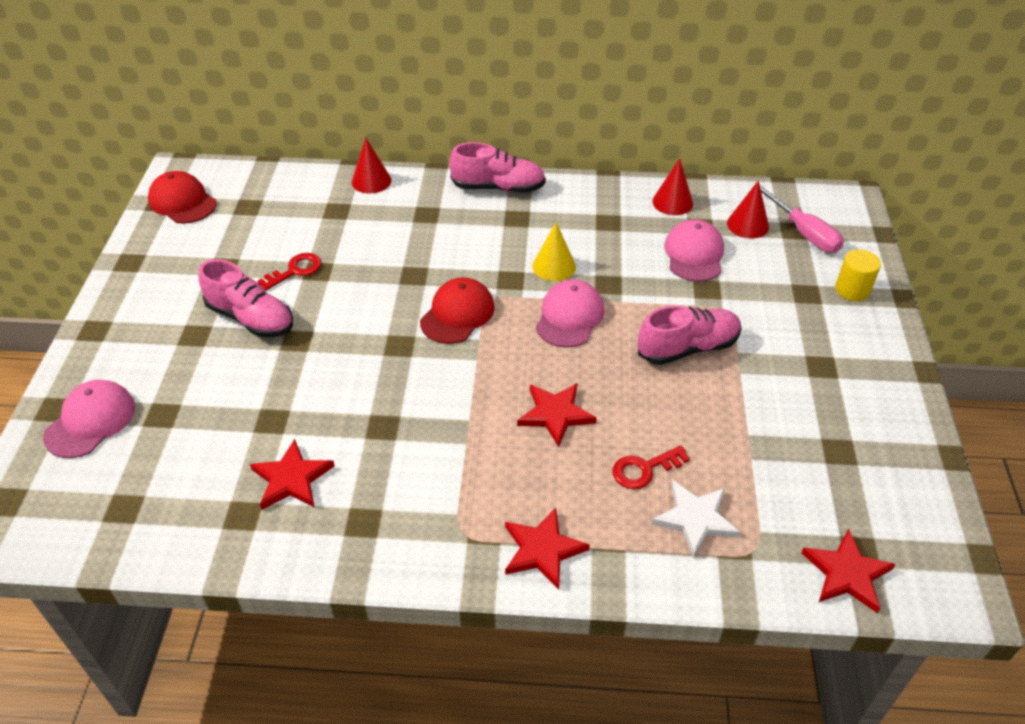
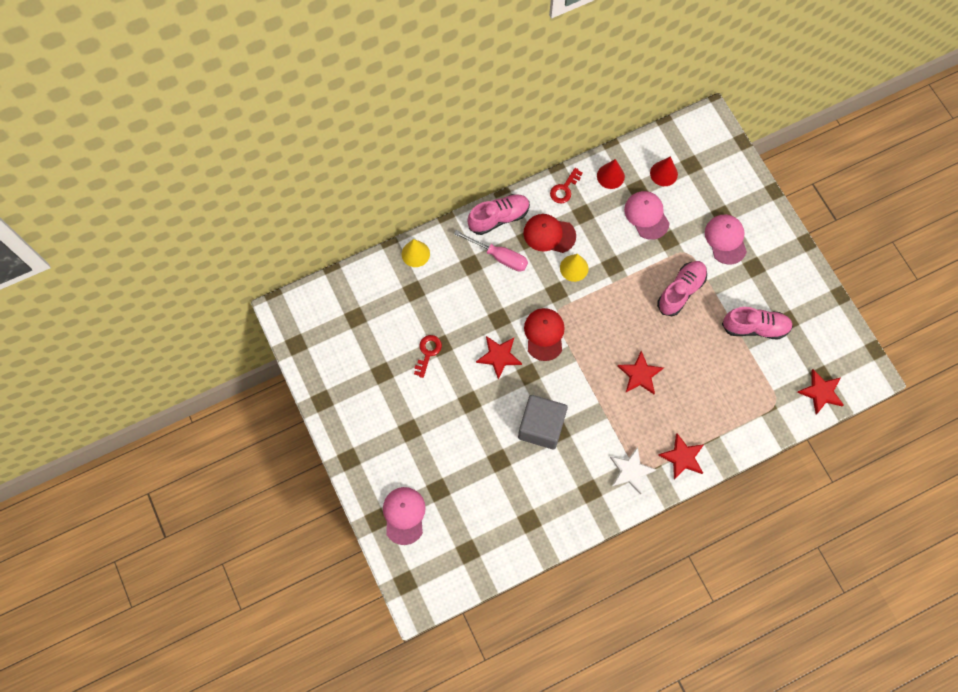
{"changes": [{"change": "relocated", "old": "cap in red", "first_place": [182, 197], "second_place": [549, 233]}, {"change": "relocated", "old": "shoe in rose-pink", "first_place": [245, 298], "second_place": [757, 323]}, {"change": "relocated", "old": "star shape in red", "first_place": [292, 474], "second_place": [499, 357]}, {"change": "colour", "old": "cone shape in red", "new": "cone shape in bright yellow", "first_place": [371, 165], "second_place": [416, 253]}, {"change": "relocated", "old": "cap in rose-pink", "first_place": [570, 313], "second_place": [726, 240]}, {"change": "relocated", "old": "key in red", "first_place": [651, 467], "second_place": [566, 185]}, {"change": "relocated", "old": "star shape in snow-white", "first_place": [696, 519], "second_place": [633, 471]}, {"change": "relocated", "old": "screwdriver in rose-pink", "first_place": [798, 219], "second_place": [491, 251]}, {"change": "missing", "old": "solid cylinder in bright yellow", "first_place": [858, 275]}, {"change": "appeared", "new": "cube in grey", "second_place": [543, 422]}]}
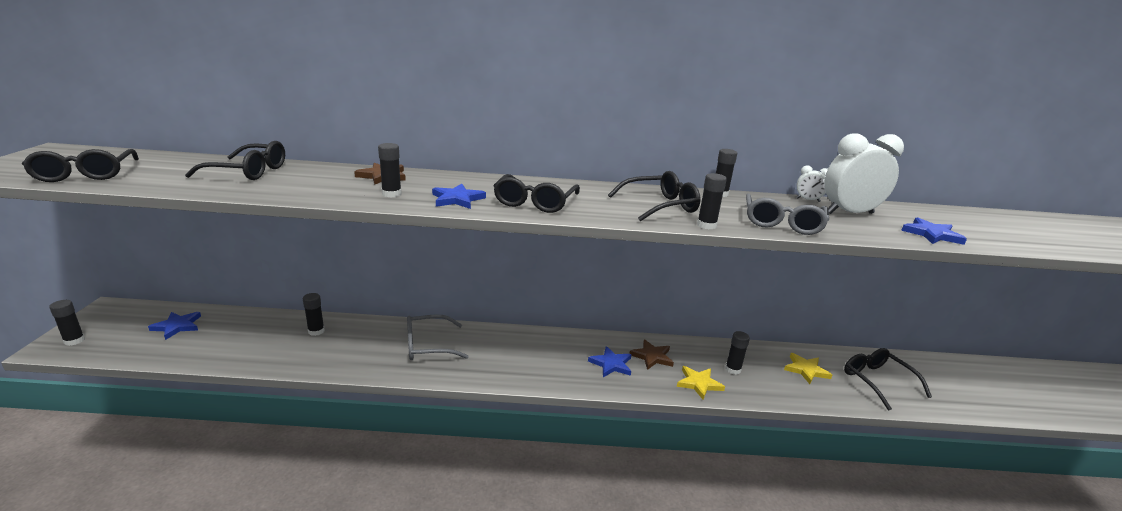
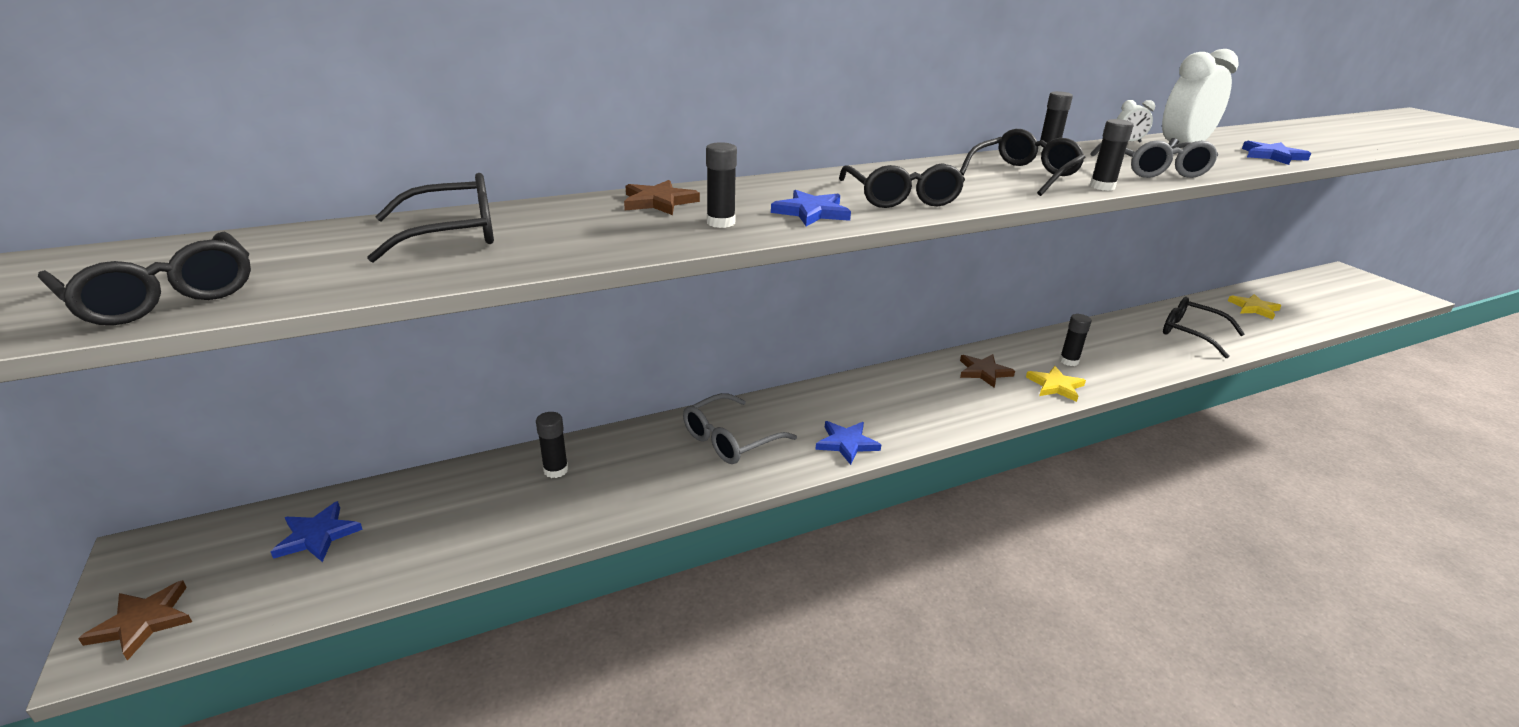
{"changes": [{"change": "exchanged", "old": "glue stick in jet-black", "new": "star shape in russet", "first_place": [67, 323], "second_place": [135, 620]}, {"change": "relocated", "old": "star shape in blue", "first_place": [610, 361], "second_place": [848, 443]}, {"change": "relocated", "old": "star shape in bright yellow", "first_place": [808, 368], "second_place": [1254, 307]}]}
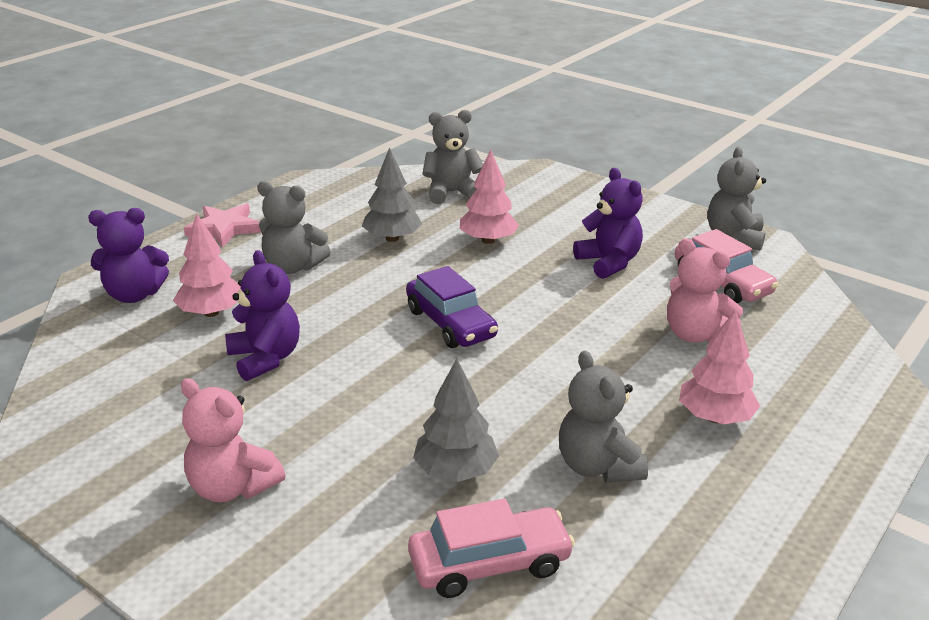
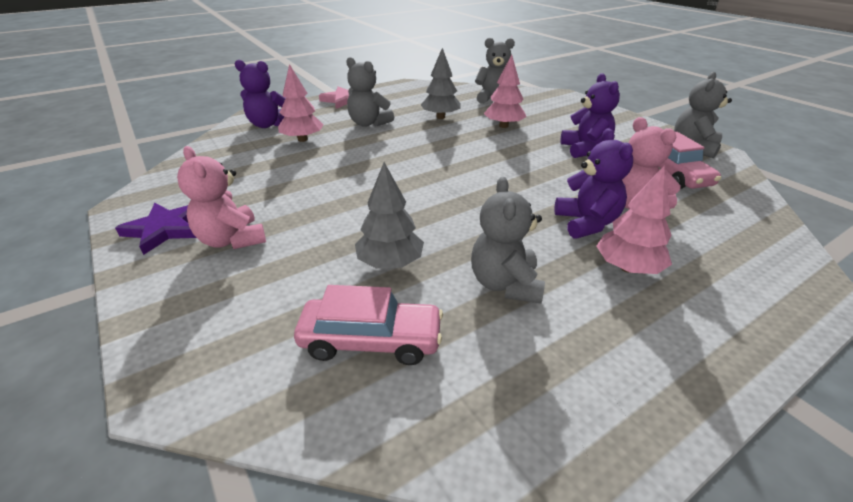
{"changes": [{"change": "relocated", "old": "stuffed bear in royal purple", "first_place": [262, 315], "second_place": [593, 183]}, {"change": "missing", "old": "automobile in royal purple", "first_place": [452, 307]}, {"change": "appeared", "new": "star shape in royal purple", "second_place": [155, 229]}]}
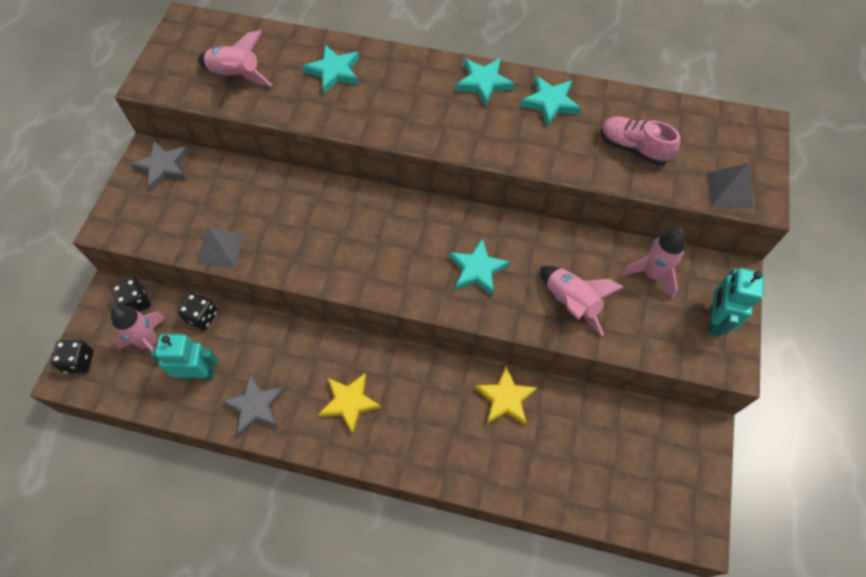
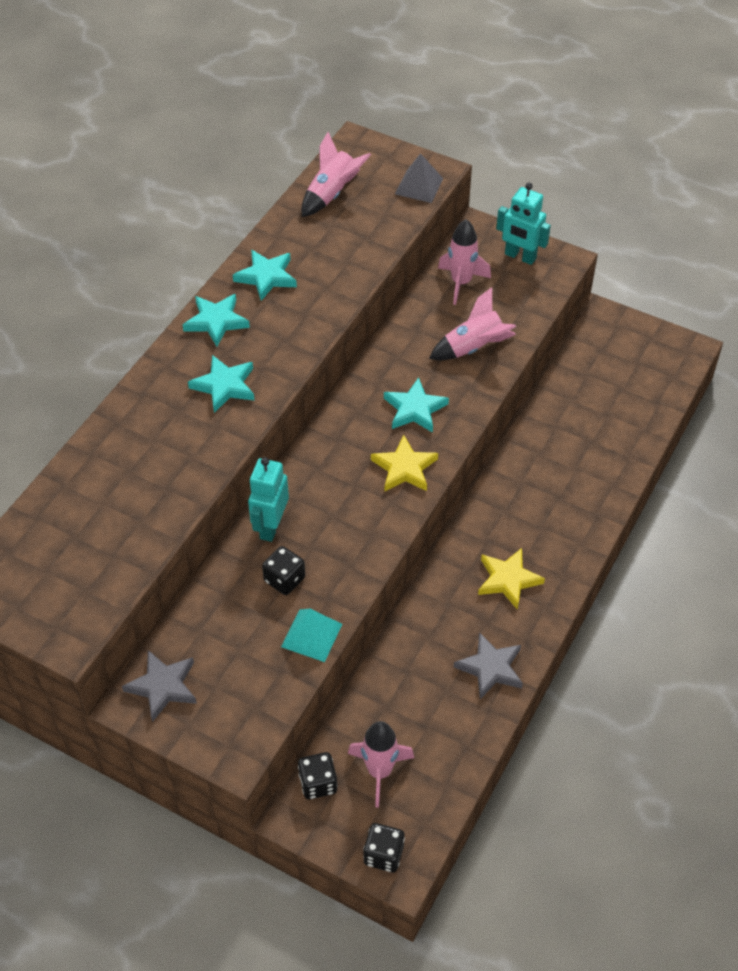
{"changes": [{"change": "relocated", "old": "toy robot in aqua", "first_place": [184, 357], "second_place": [268, 499]}, {"change": "relocated", "old": "dice in jet-black", "first_place": [197, 311], "second_place": [283, 570]}, {"change": "colour", "old": "pyramid in grey", "new": "pyramid in aqua", "first_place": [220, 247], "second_place": [311, 635]}, {"change": "relocated", "old": "rocket in rose-pink", "first_place": [235, 58], "second_place": [336, 174]}, {"change": "relocated", "old": "star shape in aqua", "first_place": [331, 69], "second_place": [221, 384]}, {"change": "relocated", "old": "star shape in bright yellow", "first_place": [506, 395], "second_place": [404, 463]}, {"change": "missing", "old": "shoe in rose-pink", "first_place": [640, 140]}]}
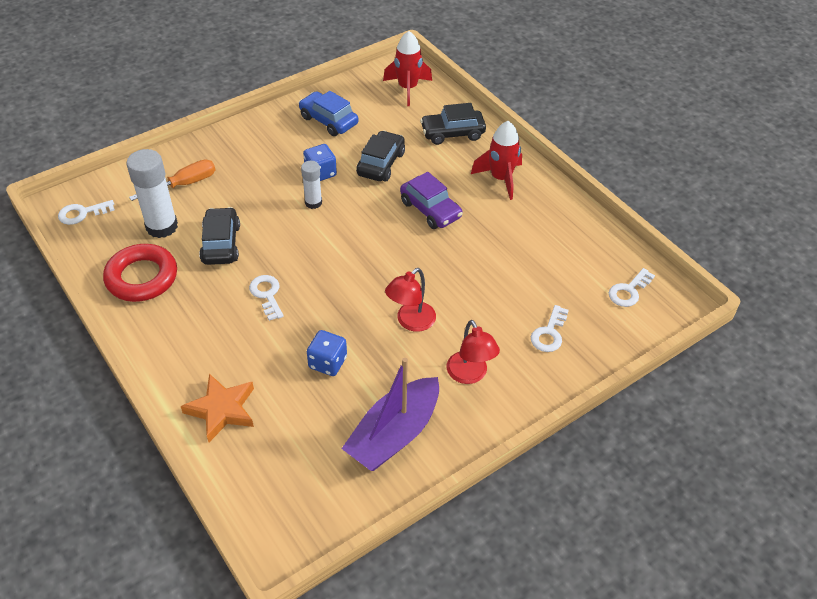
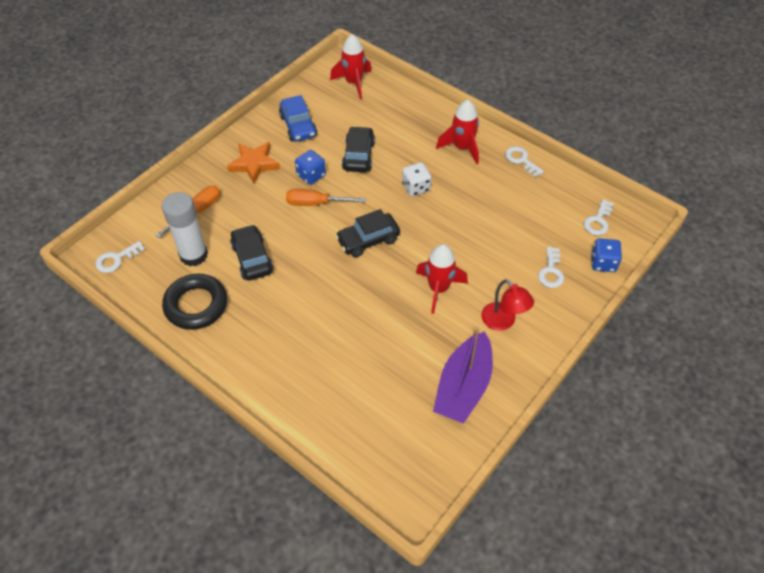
{"changes": [{"change": "colour", "old": "torus in red", "new": "torus in jet-black", "first_place": [140, 273], "second_place": [194, 302]}, {"change": "relocated", "old": "star shape in bright orange", "first_place": [217, 408], "second_place": [253, 163]}, {"change": "relocated", "old": "key in snow-white", "first_place": [266, 298], "second_place": [524, 161]}, {"change": "spun", "old": "automobile in blue", "first_place": [328, 113], "second_place": [298, 118], "degrees": -135}, {"change": "exchanged", "old": "glue stick in snow-white", "new": "screwdriver in bright orange", "first_place": [311, 185], "second_place": [326, 197]}, {"change": "relocated", "old": "dice in blue", "first_place": [327, 353], "second_place": [606, 255]}, {"change": "exchanged", "old": "lamp in red", "new": "rocket in red", "first_place": [410, 300], "second_place": [442, 279]}, {"change": "exchanged", "old": "automobile in royal purple", "new": "dice in snow-white", "first_place": [431, 200], "second_place": [417, 179]}, {"change": "relocated", "old": "automobile in jet-black", "first_place": [453, 124], "second_place": [367, 233]}]}
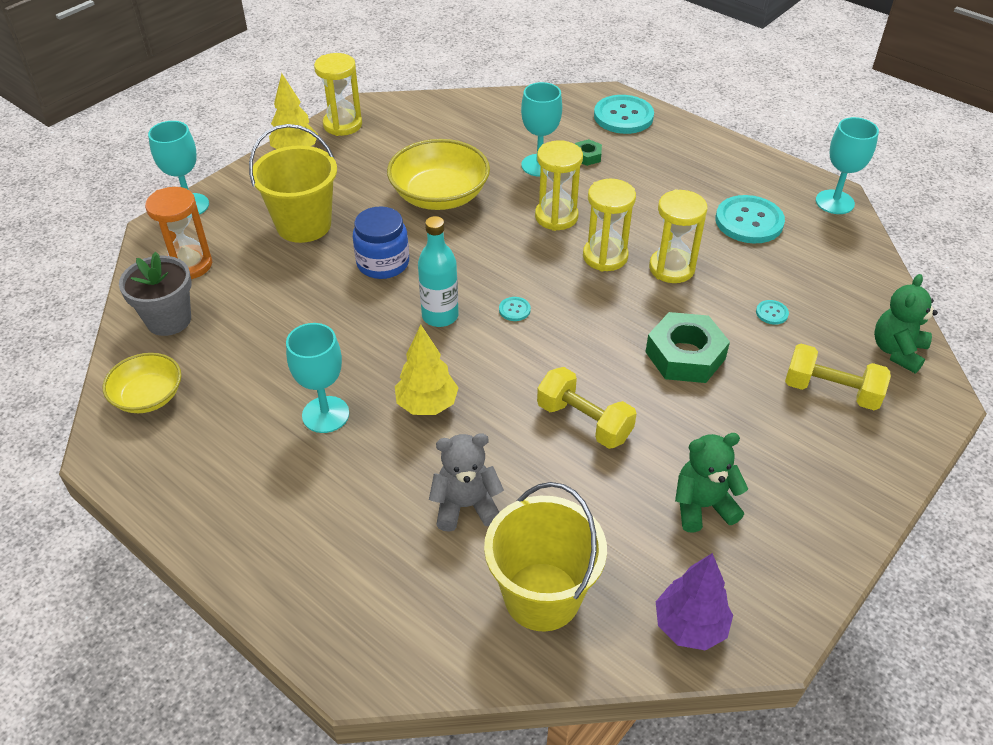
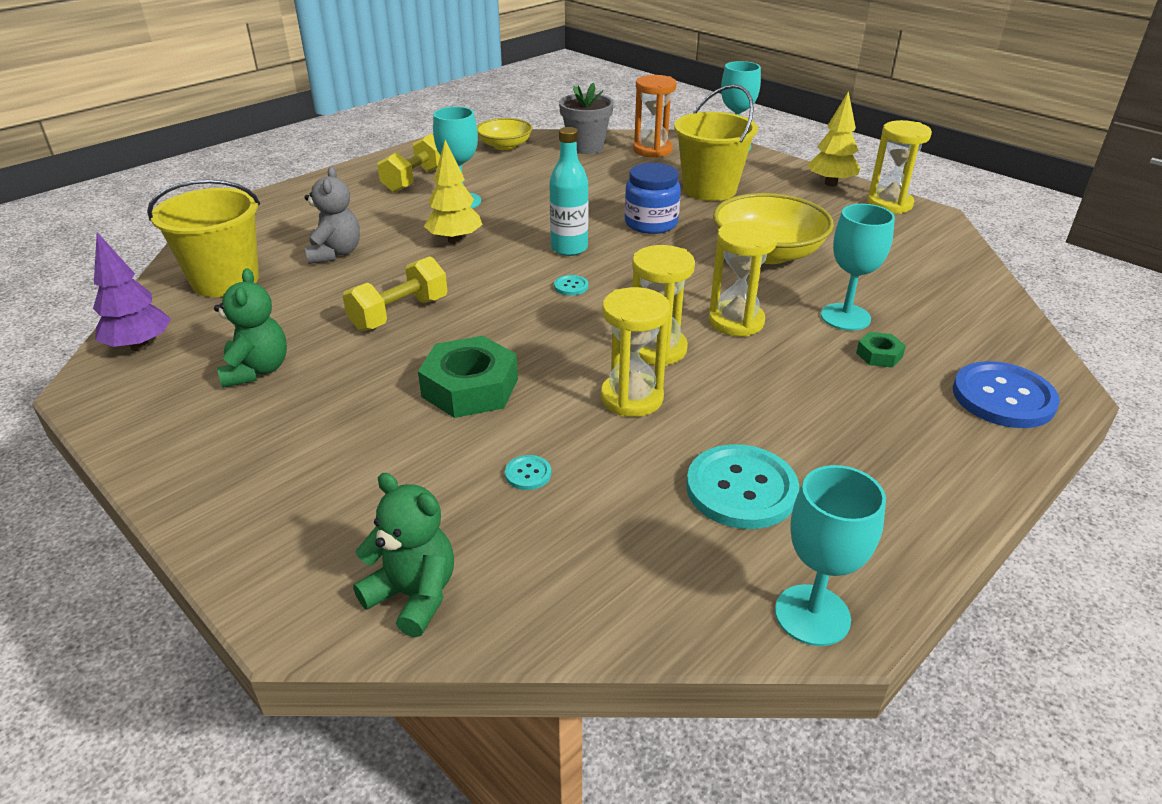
{"changes": [{"change": "colour", "old": "sewing button in aqua", "new": "sewing button in blue", "first_place": [624, 114], "second_place": [1006, 394]}, {"change": "relocated", "old": "free weight in bright yellow", "first_place": [838, 377], "second_place": [408, 163]}]}
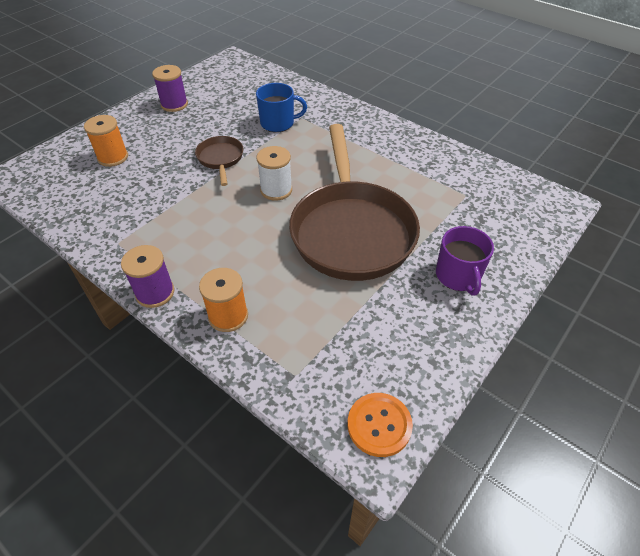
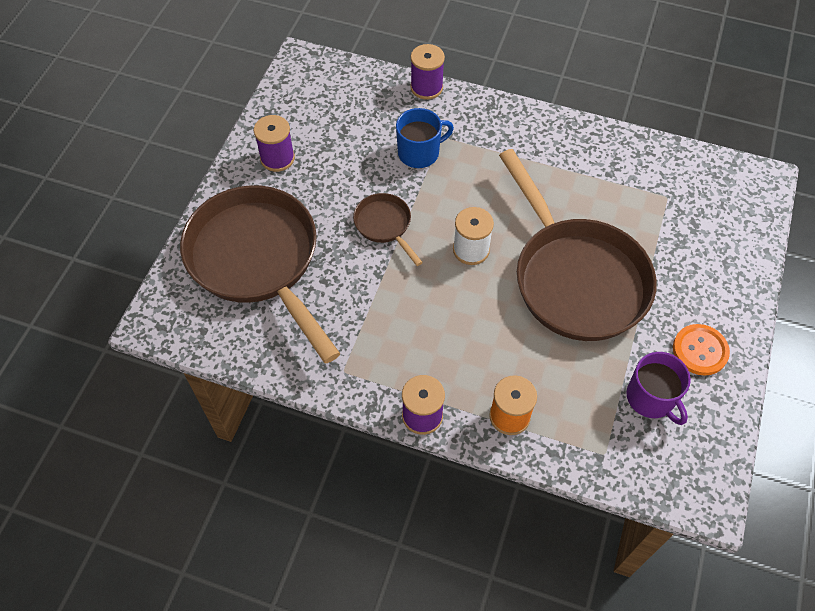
{"changes": [{"change": "exchanged", "old": "reel of thread in bright orange", "new": "skillet in russet", "first_place": [106, 141], "second_place": [260, 274]}, {"change": "relocated", "old": "sewing button in bright orange", "first_place": [380, 425], "second_place": [701, 350]}, {"change": "relocated", "old": "mug in royal purple", "first_place": [465, 260], "second_place": [658, 388]}, {"change": "appeared", "new": "reel of thread in royal purple", "second_place": [427, 72]}]}
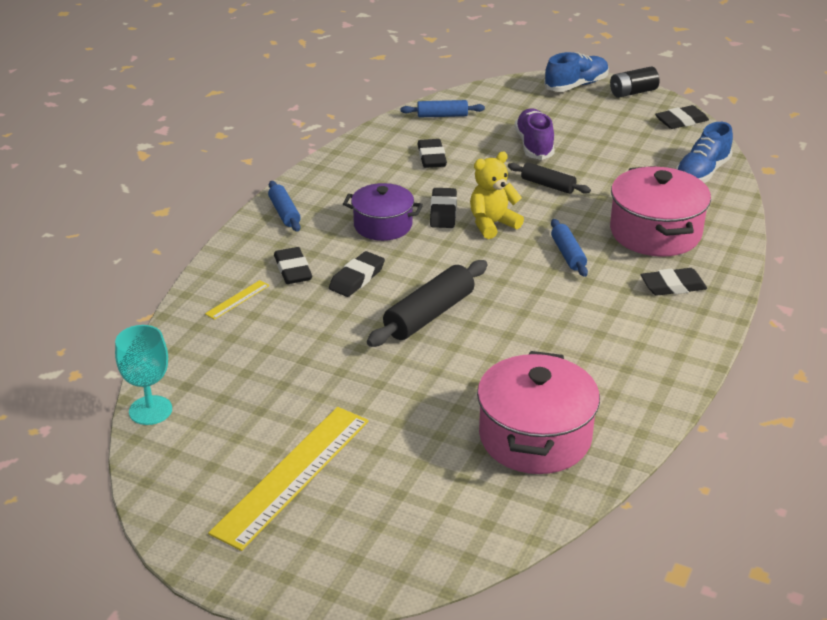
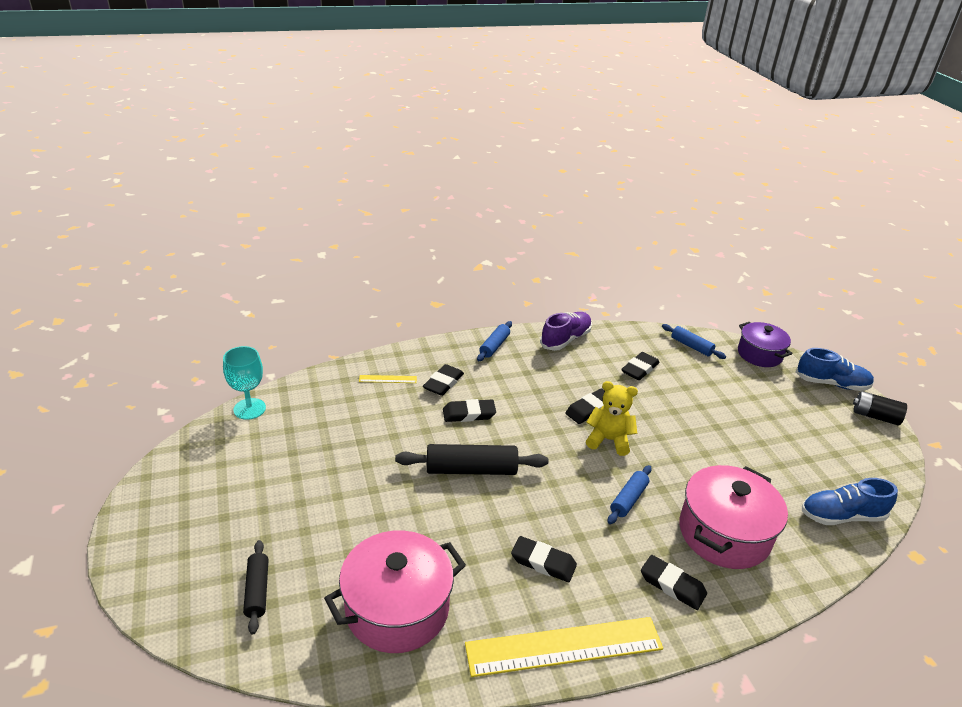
{"changes": [{"change": "relocated", "old": "measuring stick in bright yellow", "first_place": [288, 479], "second_place": [564, 647]}, {"change": "relocated", "old": "pot in royal purple", "first_place": [383, 212], "second_place": [765, 344]}, {"change": "relocated", "old": "rolling pin in jet-black", "first_place": [549, 178], "second_place": [256, 587]}, {"change": "relocated", "old": "shoe in royal purple", "first_place": [535, 134], "second_place": [566, 331]}, {"change": "relocated", "old": "eraser in jet-black", "first_place": [682, 117], "second_place": [544, 559]}]}
